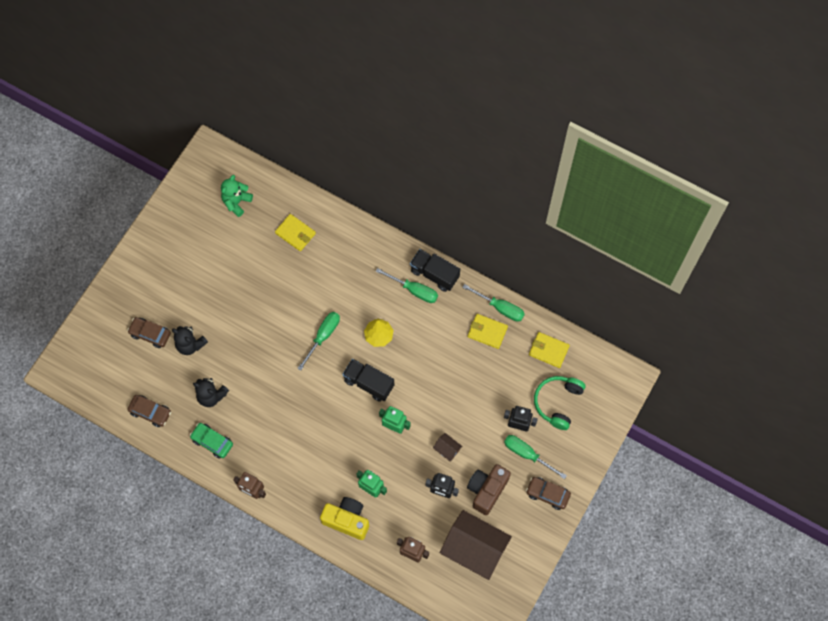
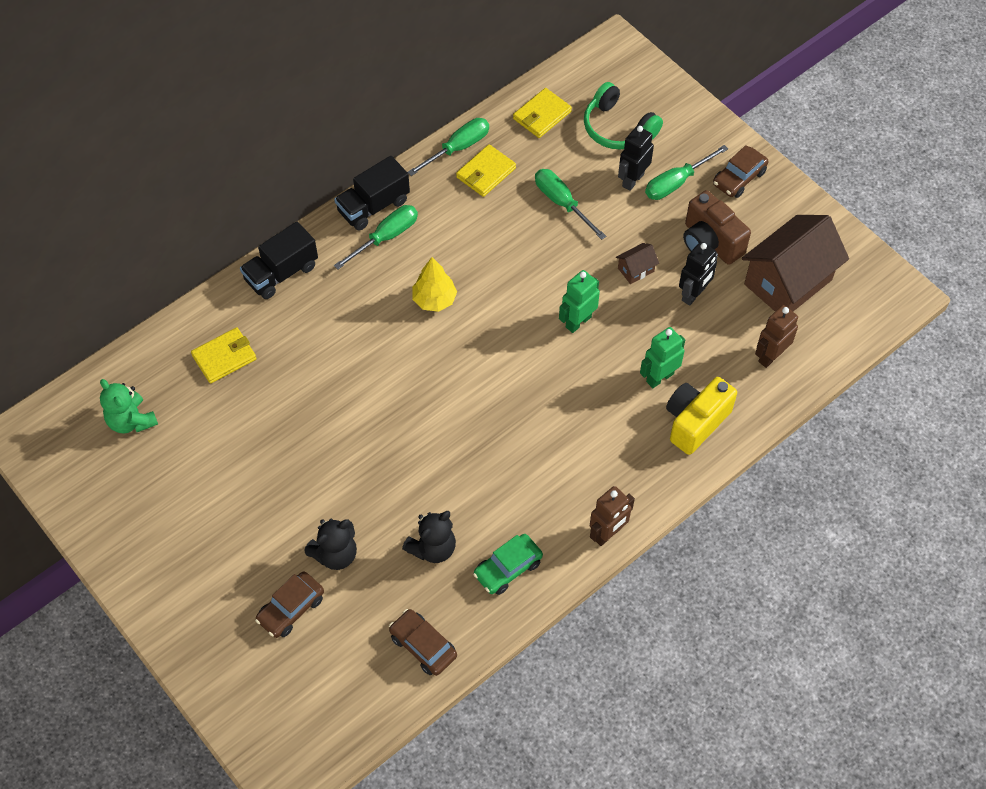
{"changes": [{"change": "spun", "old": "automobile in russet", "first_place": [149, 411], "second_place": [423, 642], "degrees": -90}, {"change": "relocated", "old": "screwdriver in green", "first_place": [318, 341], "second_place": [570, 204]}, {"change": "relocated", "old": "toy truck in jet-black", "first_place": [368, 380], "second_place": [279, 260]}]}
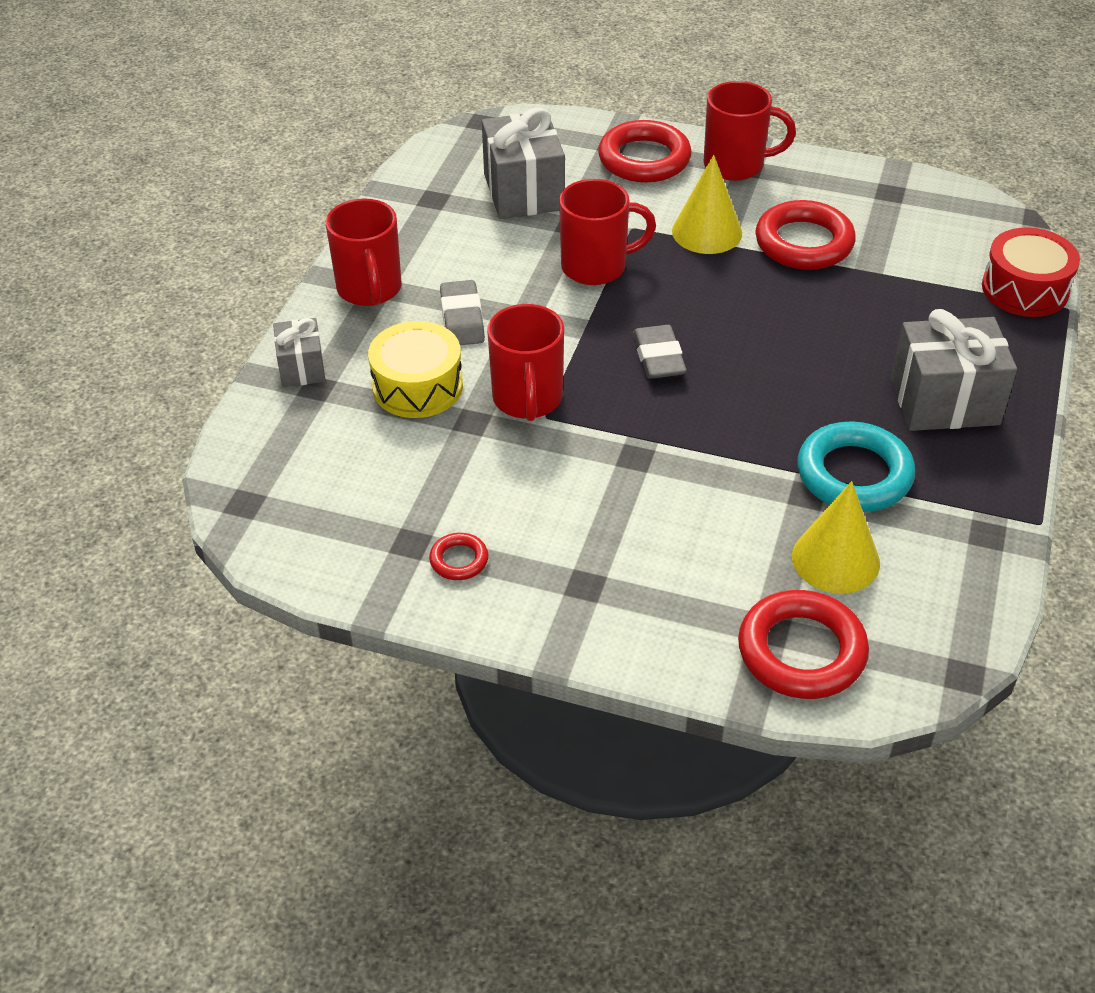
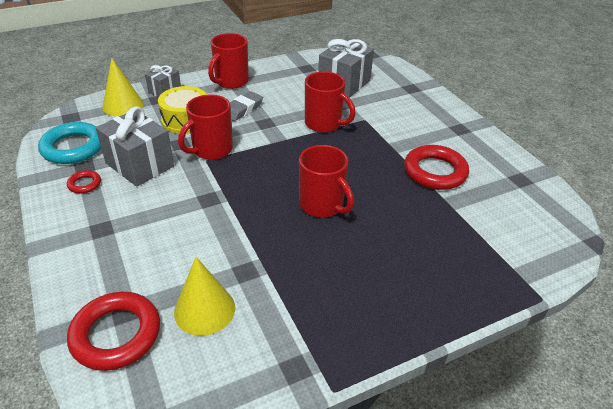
{"changes": [{"change": "missing", "old": "torus in red", "first_place": [645, 151]}, {"change": "missing", "old": "eraser in grey", "first_place": [660, 352]}, {"change": "relocated", "old": "cone shape in bright yellow", "first_place": [707, 204], "second_place": [123, 87]}, {"change": "relocated", "old": "mug in red", "first_place": [750, 131], "second_place": [326, 181]}, {"change": "relocated", "old": "torus in aqua", "first_place": [856, 466], "second_place": [69, 143]}, {"change": "relocated", "old": "wrapped gift in grey", "first_place": [954, 370], "second_place": [135, 146]}, {"change": "missing", "old": "toy drum in red", "first_place": [1031, 272]}]}
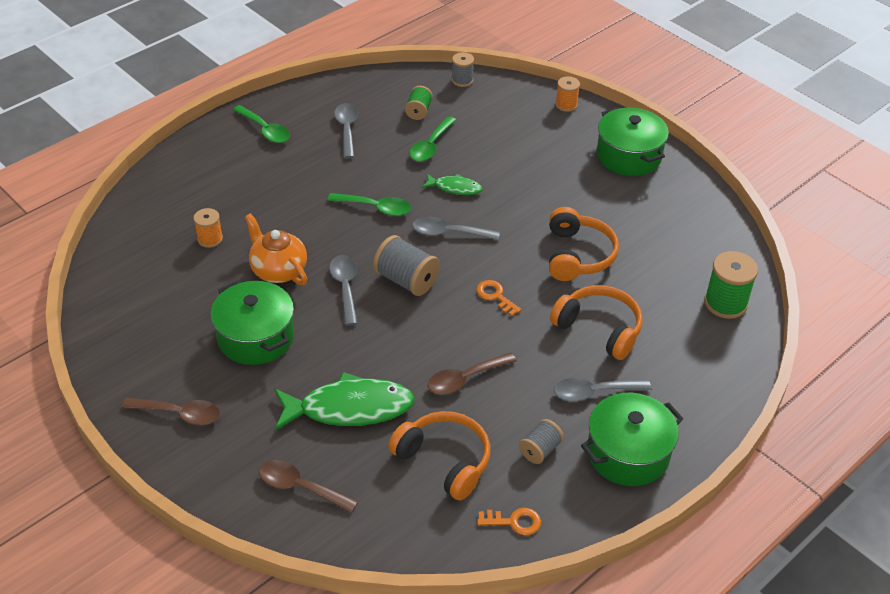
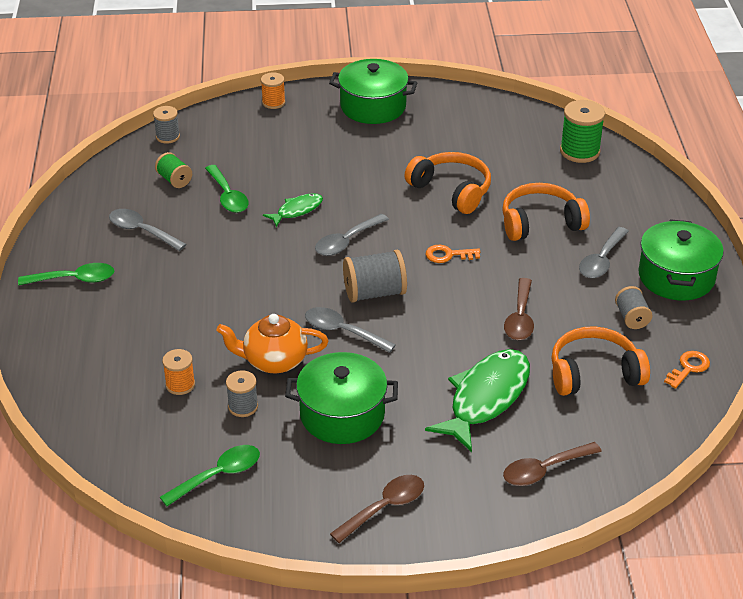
{"changes": [{"change": "relocated", "old": "teaspoon in green", "first_place": [369, 204], "second_place": [210, 475]}, {"change": "appeared", "new": "reel of thread in grey", "second_place": [242, 393]}]}
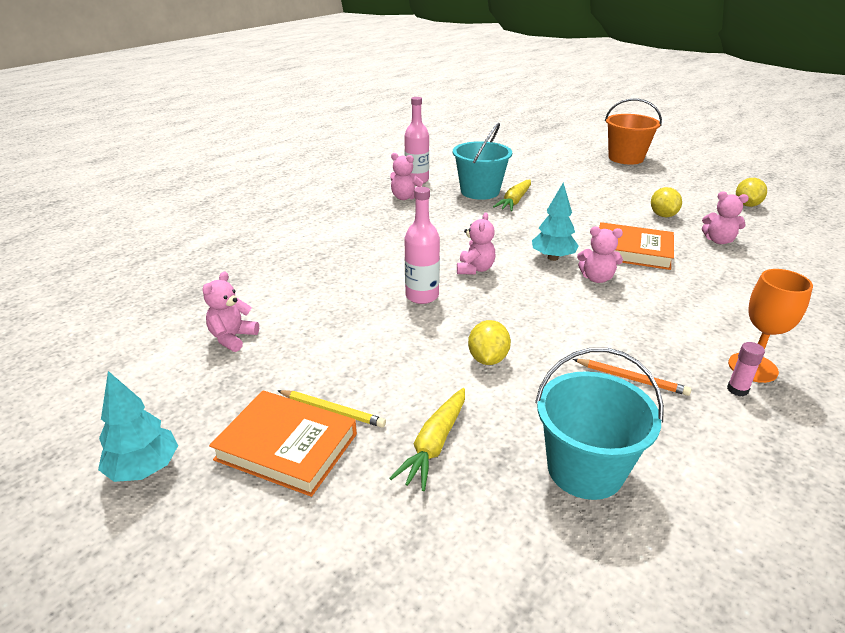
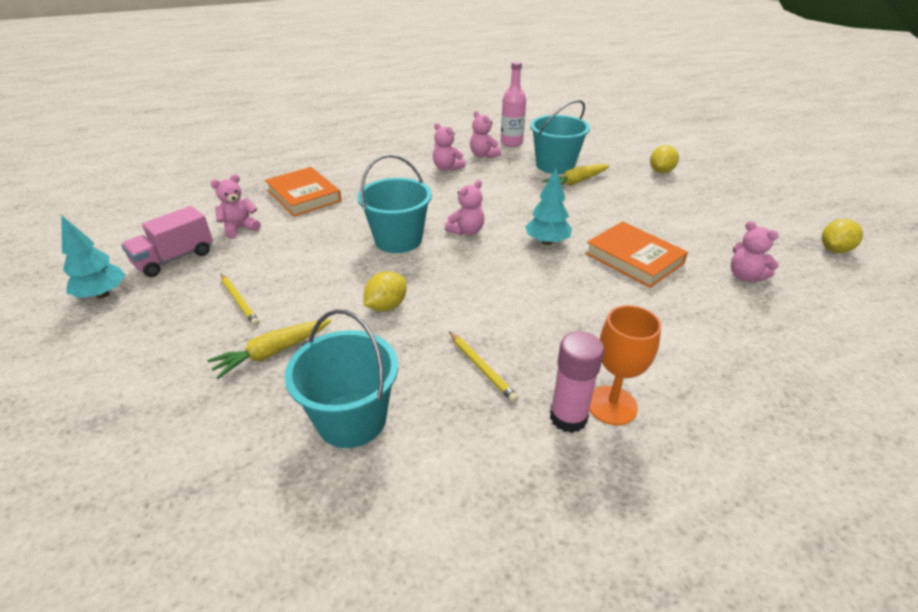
{"changes": [{"change": "relocated", "old": "book in bright orange", "first_place": [283, 443], "second_place": [303, 192]}, {"change": "exchanged", "old": "flask in rose-pink", "new": "pail in aqua", "first_place": [422, 245], "second_place": [394, 203]}, {"change": "colour", "old": "wooden pencil in bright orange", "new": "wooden pencil in bright yellow", "first_place": [632, 377], "second_place": [484, 367]}, {"change": "relocated", "old": "stuffed bear in rose-pink", "first_place": [600, 254], "second_place": [449, 147]}, {"change": "missing", "old": "pail in bright orange", "first_place": [633, 131]}, {"change": "relocated", "old": "toy lemon in bright yellow", "first_place": [666, 202], "second_place": [664, 159]}, {"change": "size", "old": "glue stick in rose-pink", "first_place": [746, 369], "second_place": [577, 382], "factor": 1.78}, {"change": "appeared", "new": "toy truck in rose-pink", "second_place": [167, 241]}]}
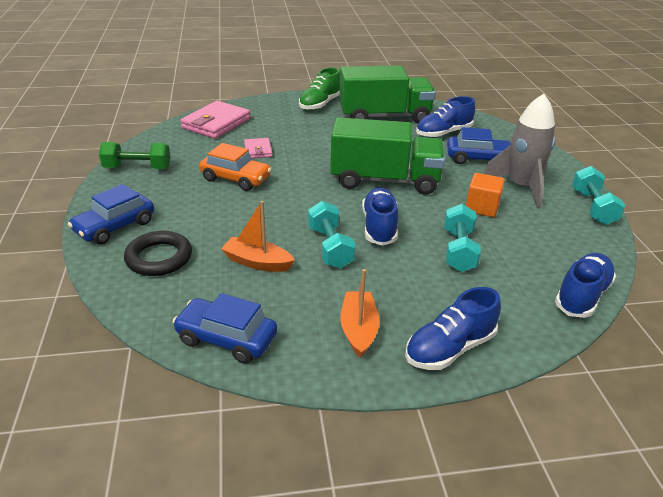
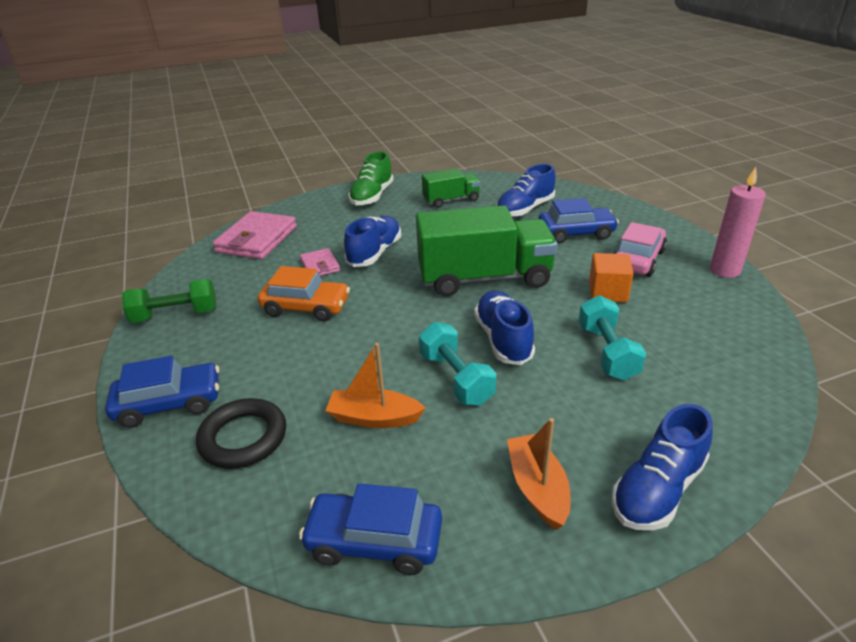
{"changes": [{"change": "spun", "old": "automobile in blue", "first_place": [111, 214], "second_place": [162, 392], "degrees": -135}, {"change": "size", "old": "toy truck in green", "first_place": [387, 94], "second_place": [451, 188], "factor": 0.53}, {"change": "exchanged", "old": "rocket in grey", "new": "automobile in rose-pink", "first_place": [520, 151], "second_place": [640, 249]}, {"change": "relocated", "old": "shoe in blue", "first_place": [585, 285], "second_place": [372, 241]}, {"change": "exchanged", "old": "free weight in aqua", "new": "candle in rose-pink", "first_place": [598, 195], "second_place": [738, 222]}]}
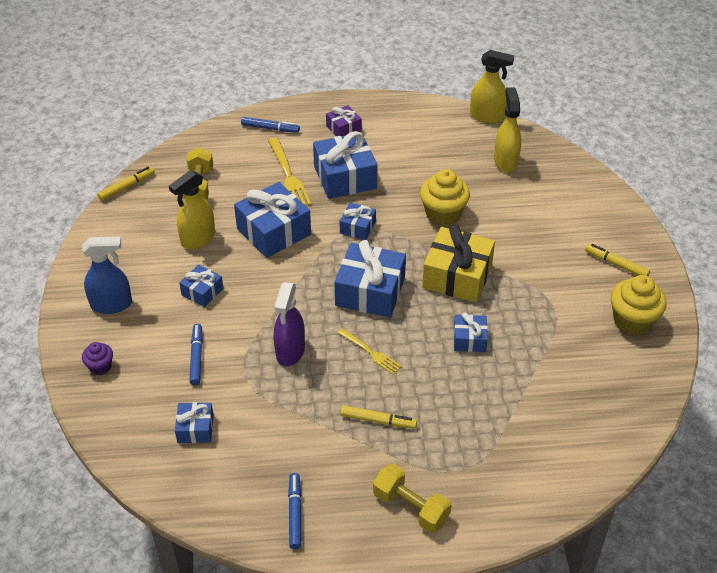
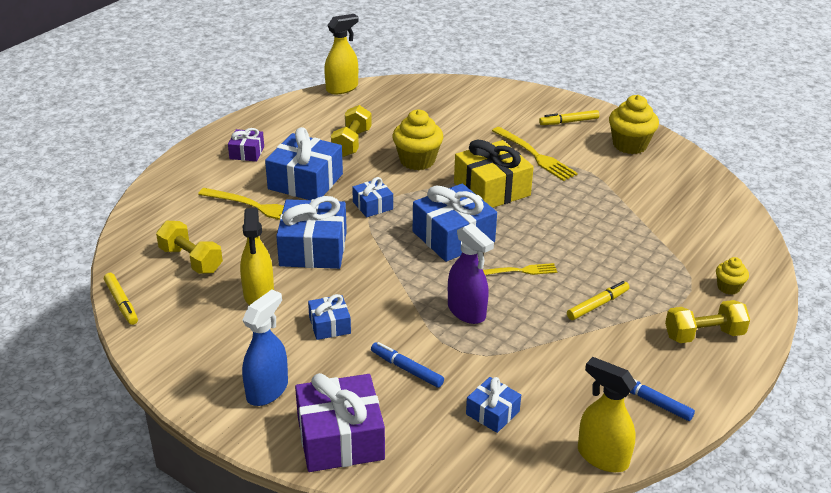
{"changes": [{"change": "exchanged", "old": "fairy cake in royal purple", "new": "wrapped gift in royal purple", "first_place": [97, 358], "second_place": [340, 422]}, {"change": "spun", "old": "felt pen in bright yellow", "first_place": [126, 184], "second_place": [121, 299], "degrees": 150}, {"change": "missing", "old": "felt pen in blue", "first_place": [270, 125]}, {"change": "missing", "old": "wrapped gift in blue", "first_place": [470, 332]}, {"change": "relocated", "old": "sprayer in bright yellow", "first_place": [507, 130], "second_place": [607, 414]}, {"change": "appeared", "new": "free weight in bright yellow", "second_place": [351, 131]}, {"change": "appeared", "new": "table fork in bright yellow", "second_place": [535, 154]}, {"change": "appeared", "new": "fairy cake in bright yellow", "second_place": [732, 276]}]}
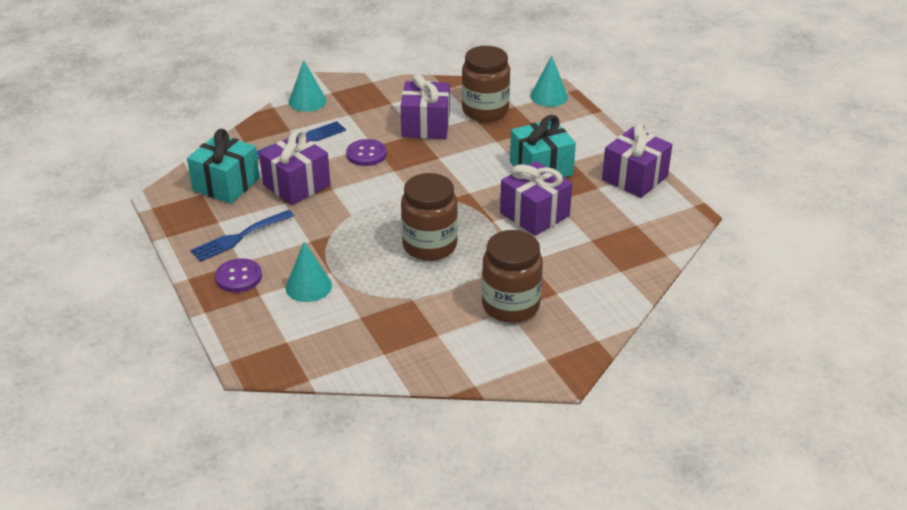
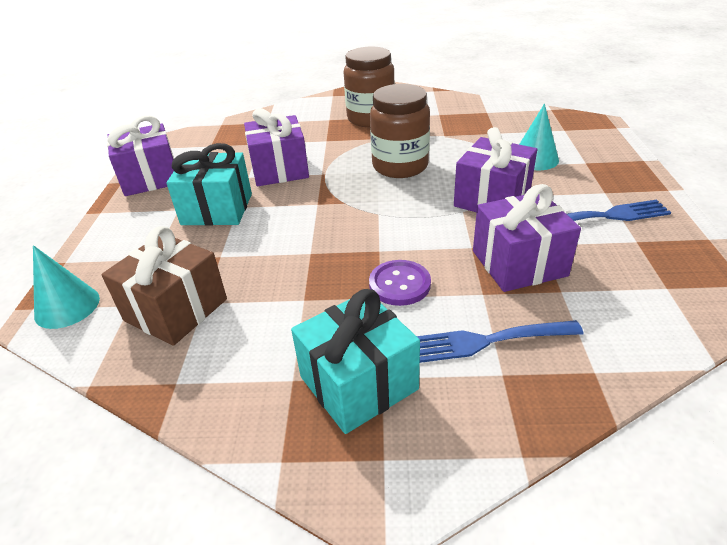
{"changes": [{"change": "relocated", "old": "wrapped gift in aqua", "first_place": [223, 166], "second_place": [355, 361]}, {"change": "missing", "old": "sewing button in royal purple", "first_place": [238, 275]}, {"change": "missing", "old": "cone shape in aqua", "first_place": [307, 86]}, {"change": "relocated", "old": "wrapped gift in royal purple", "first_place": [425, 106], "second_place": [495, 169]}, {"change": "exchanged", "old": "jam jar in russet", "new": "wrapped gift in russet", "first_place": [486, 84], "second_place": [164, 286]}]}
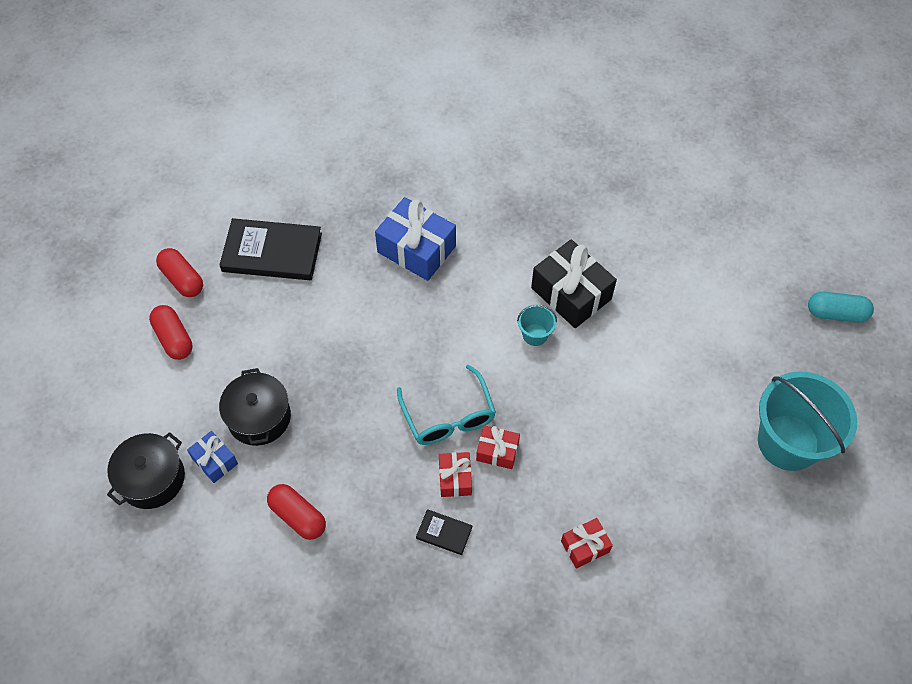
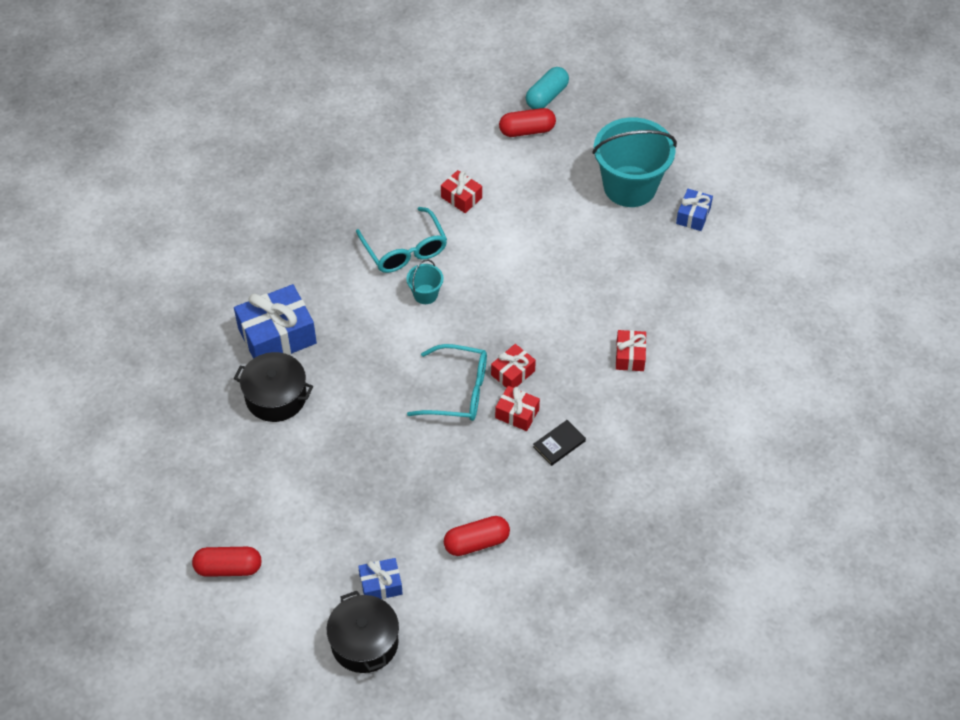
{"changes": [{"change": "relocated", "old": "pill shape in red", "first_place": [179, 272], "second_place": [527, 122]}, {"change": "relocated", "old": "pot in jet-black", "first_place": [255, 407], "second_place": [273, 387]}, {"change": "missing", "old": "book in jet-black", "first_place": [271, 249]}, {"change": "exchanged", "old": "wrapped gift in jet-black", "new": "glasses in aqua", "first_place": [574, 283], "second_place": [401, 240]}, {"change": "appeared", "new": "wrapped gift in red", "second_place": [461, 191]}, {"change": "appeared", "new": "wrapped gift in blue", "second_place": [694, 210]}]}
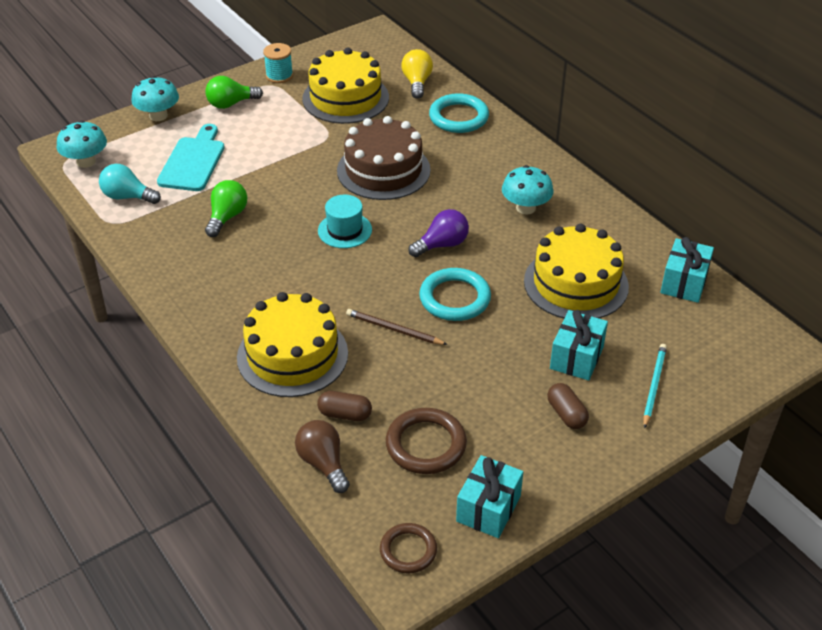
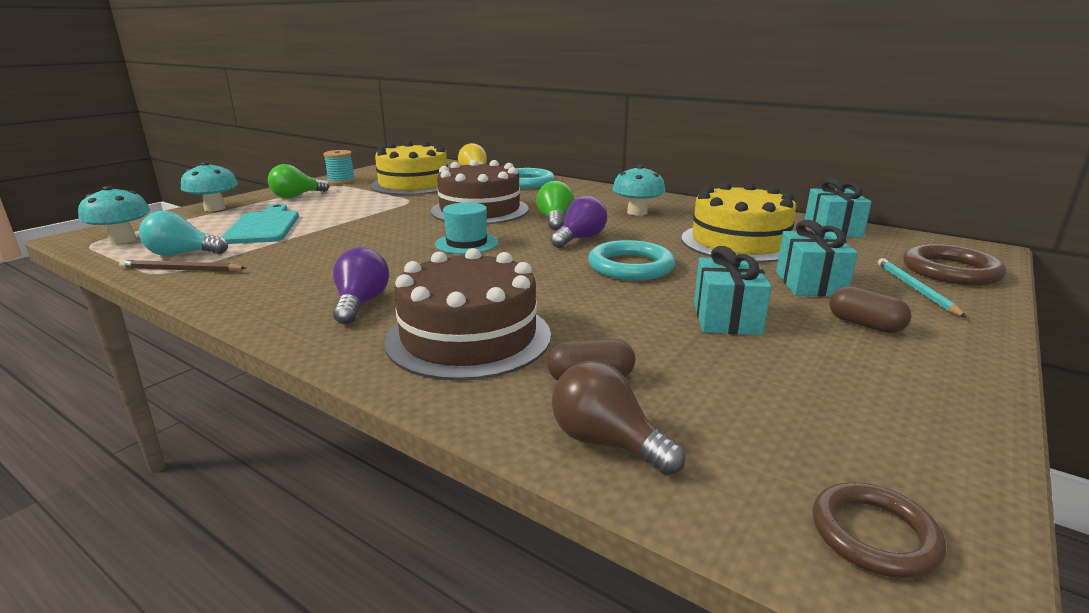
{"changes": [{"change": "relocated", "old": "lightbulb in green", "first_place": [226, 208], "second_place": [555, 206]}, {"change": "colour", "old": "gateau in bright yellow", "new": "gateau in russet", "first_place": [292, 344], "second_place": [467, 314]}, {"change": "relocated", "old": "wooden pencil in russet", "first_place": [397, 327], "second_place": [182, 266]}, {"change": "relocated", "old": "torus in russet", "first_place": [426, 441], "second_place": [954, 265]}, {"change": "relocated", "old": "wrapped gift in aqua", "first_place": [489, 496], "second_place": [732, 290]}, {"change": "appeared", "new": "lightbulb in royal purple", "second_place": [361, 286]}]}
